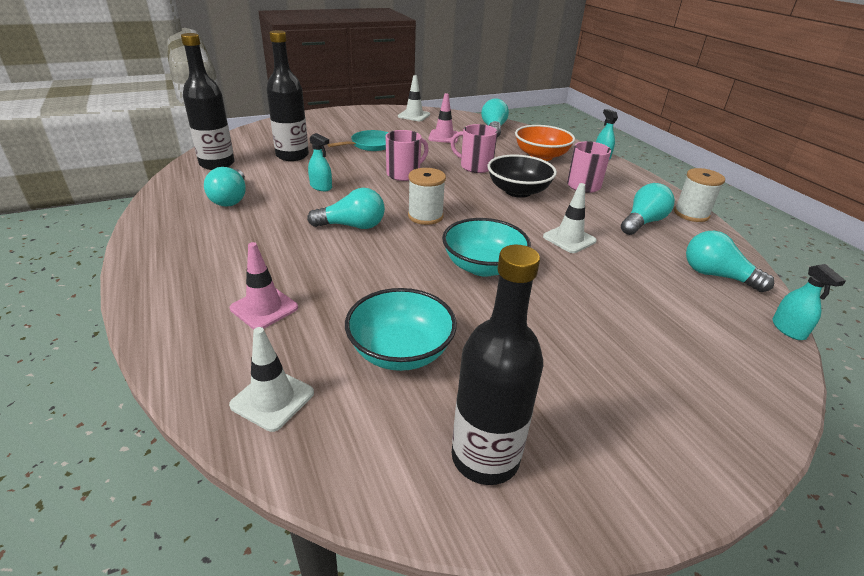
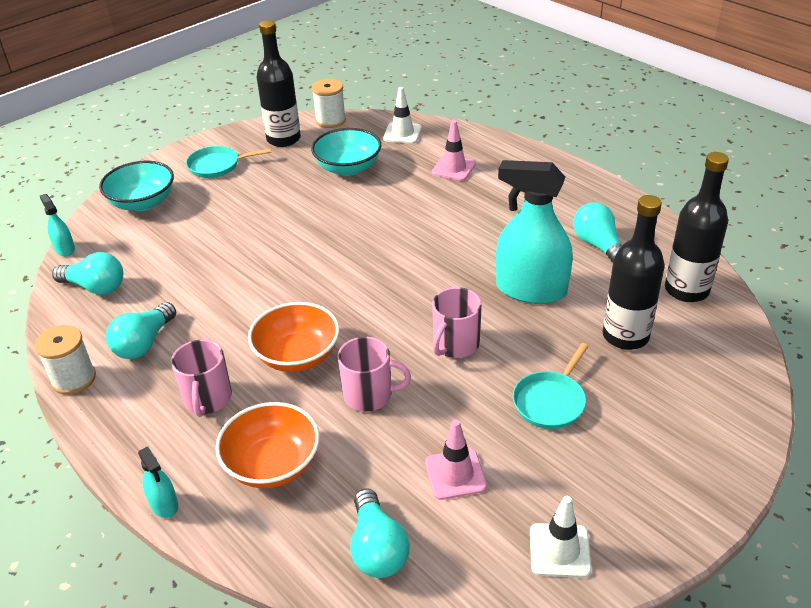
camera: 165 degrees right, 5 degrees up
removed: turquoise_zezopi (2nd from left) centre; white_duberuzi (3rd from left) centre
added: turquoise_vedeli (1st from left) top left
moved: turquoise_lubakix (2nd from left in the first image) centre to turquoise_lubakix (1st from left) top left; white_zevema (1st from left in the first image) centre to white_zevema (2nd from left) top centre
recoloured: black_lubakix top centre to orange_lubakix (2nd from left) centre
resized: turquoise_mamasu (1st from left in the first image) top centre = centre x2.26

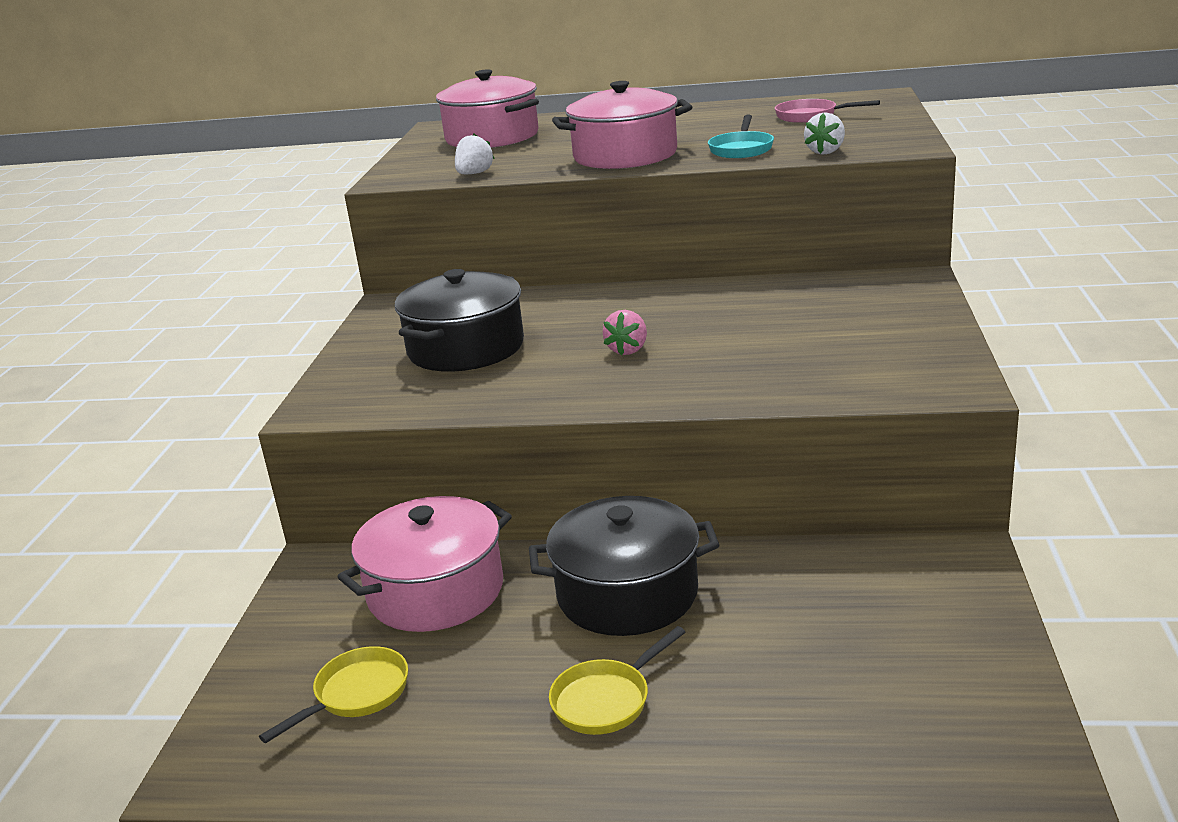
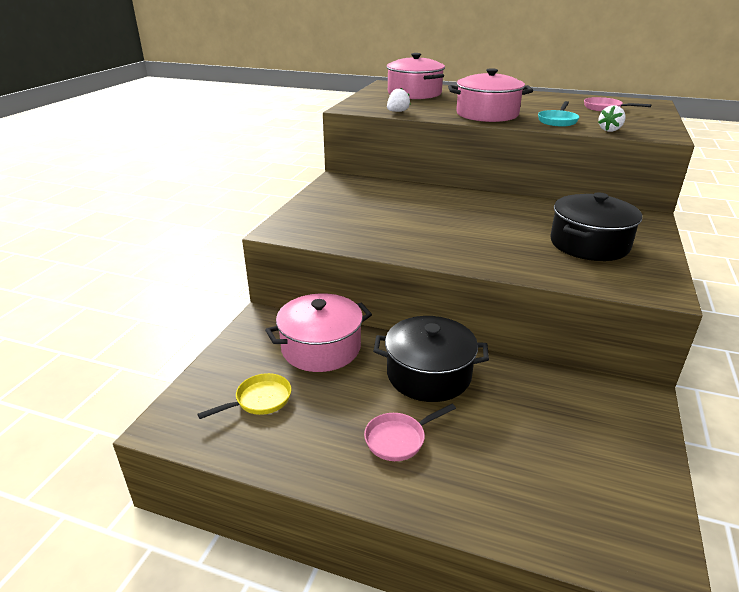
camera: 10 degrees right, 5 degrees up
removed: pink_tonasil centre
moved: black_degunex (1st from left in the first image) centre to black_degunex (2nd from left) middle right
recoloured: yellow_vedeli (2nd from left) bottom centre to pink_vedeli (1st from left) bottom centre

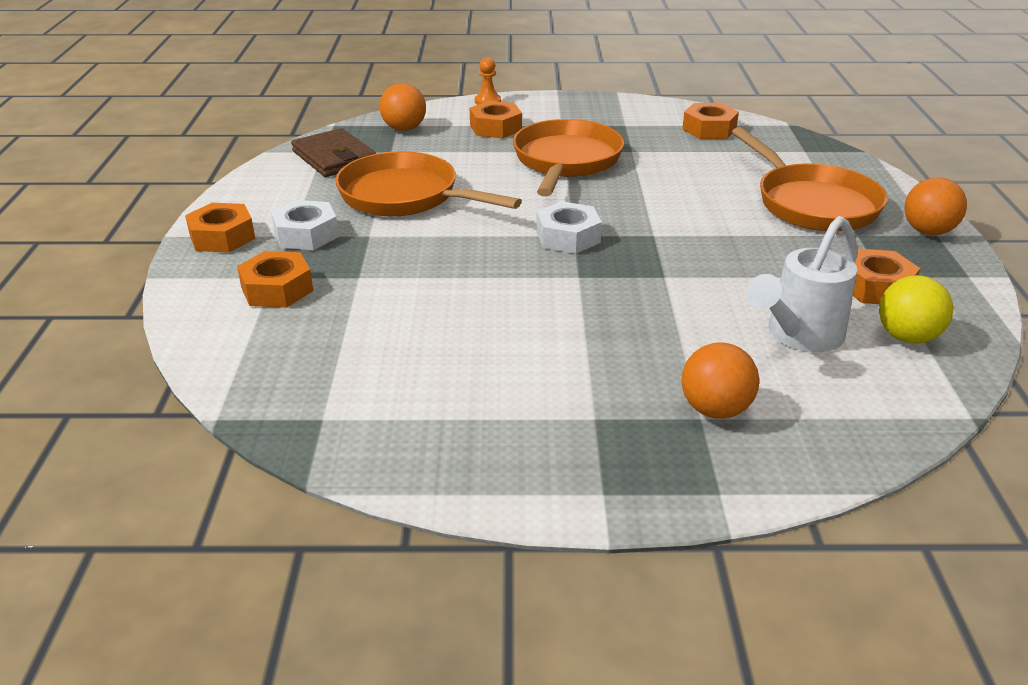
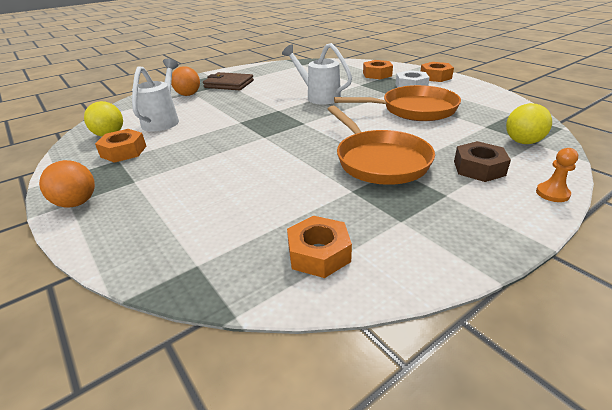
camera: 145 degrees right, 0 degrees up
removed: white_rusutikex (2nd from left) top centre; orange_vedeli (3rd from left) top right
added: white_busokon (2nd from left) top centre
moved: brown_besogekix top left to top centre
recoloured: orange_rusutikex (3rd from left) top centre to brown_rusutikex middle right; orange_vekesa (1st from left) top centre to yellow_vekesa (2nd from left) top right

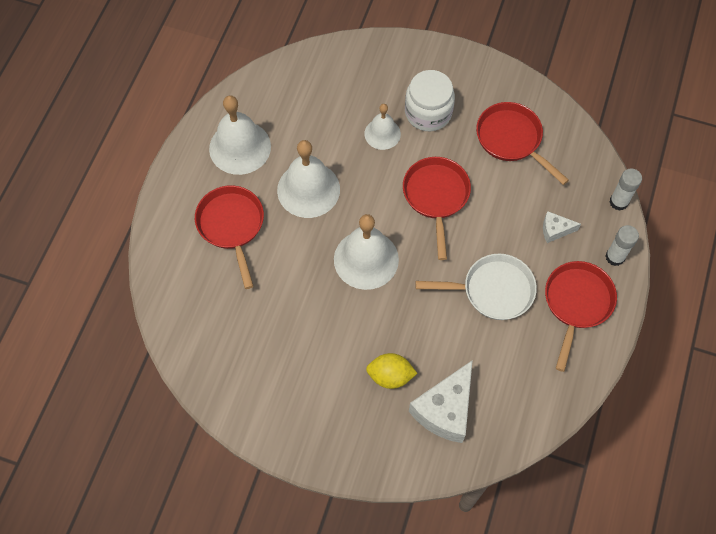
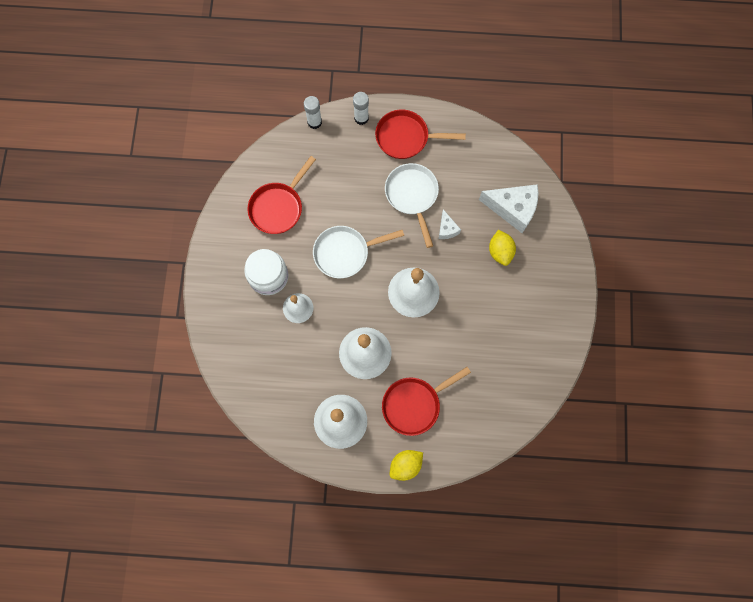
camera: 105 degrees left, 10 degrees up
added: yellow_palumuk (1st from left) bottom centre
moved: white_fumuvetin (2nd from left in the first image) middle right to white_fumuvetin (1st from left) centre
recoloured: red_vedeli (2nd from left) centre to white_vedeli (1st from left) centre

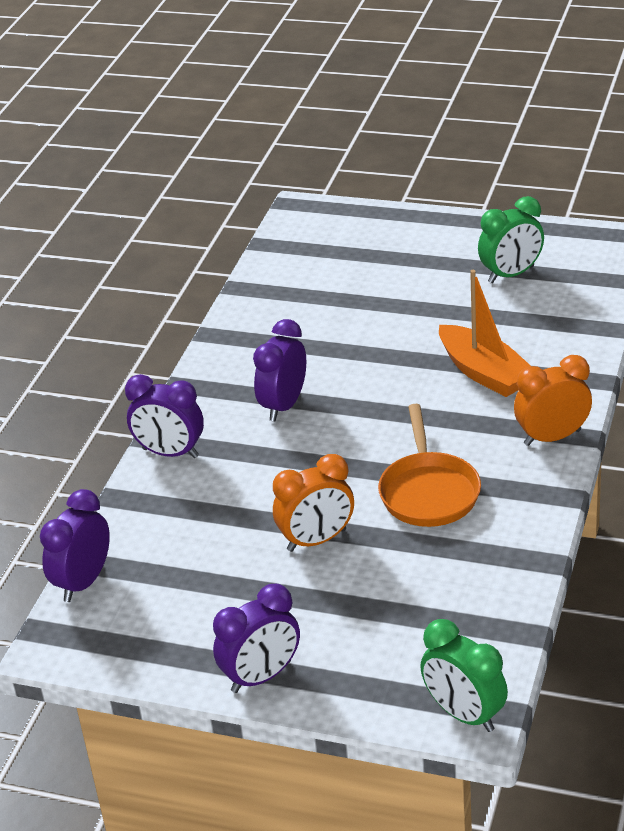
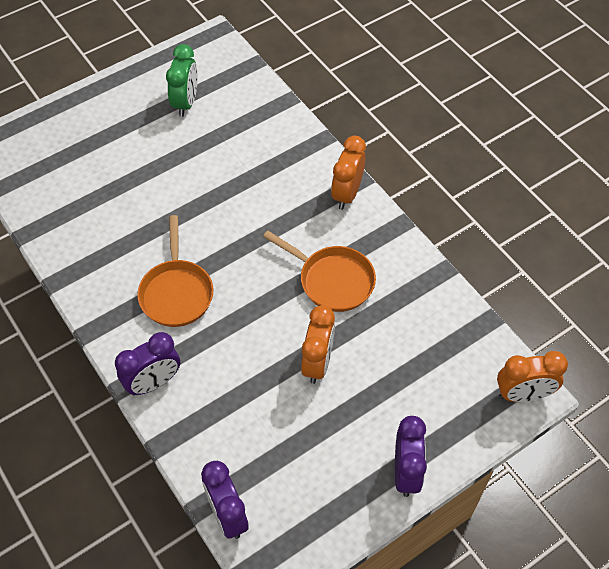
camera: 55 degrees left, 20 degrees up
removed: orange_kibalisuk middle right
replaced: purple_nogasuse (4th from left) centre to orange_vedeli (1st from left) middle left
recoloured: green_nogasuse (1st from left) bottom right to orange_nogasuse (3rd from left) middle right

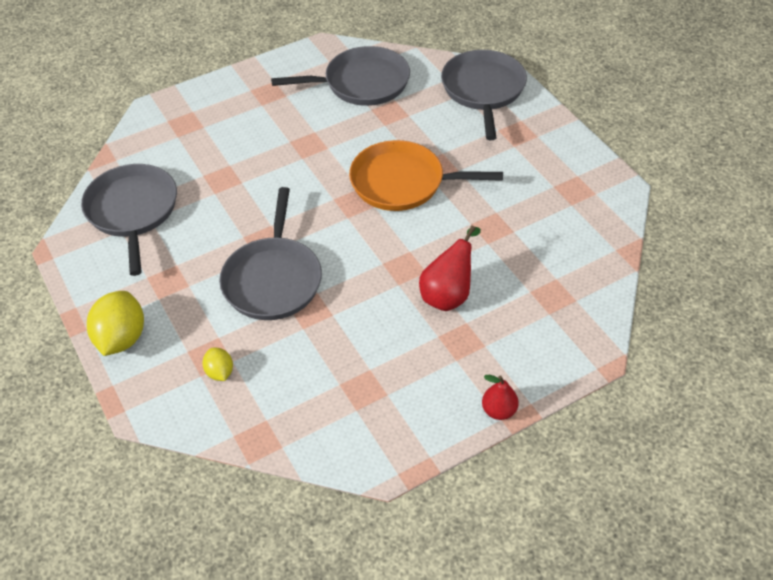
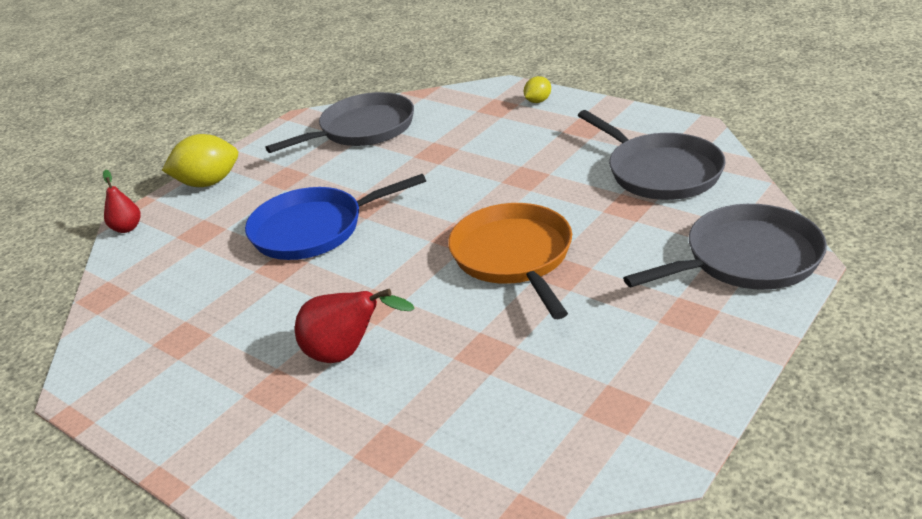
camera: 70 degrees right, 15 degrees down
moved: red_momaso (2nd from left in the first image) bottom centre to red_momaso (1st from left) middle left; yellow_palumuk (2nd from left) middle left to top centre
recoloured: grey_vedeli (2nd from left) centre to blue_vedeli centre

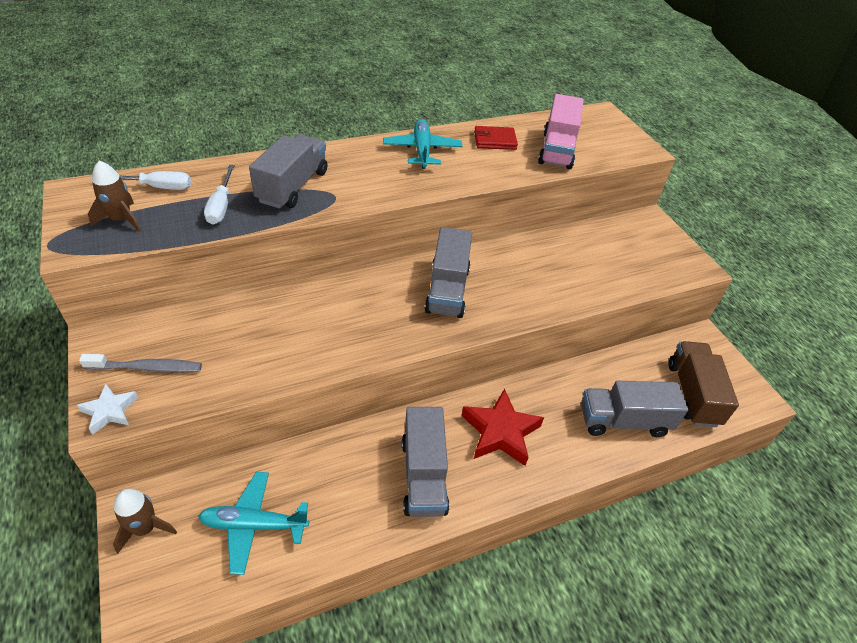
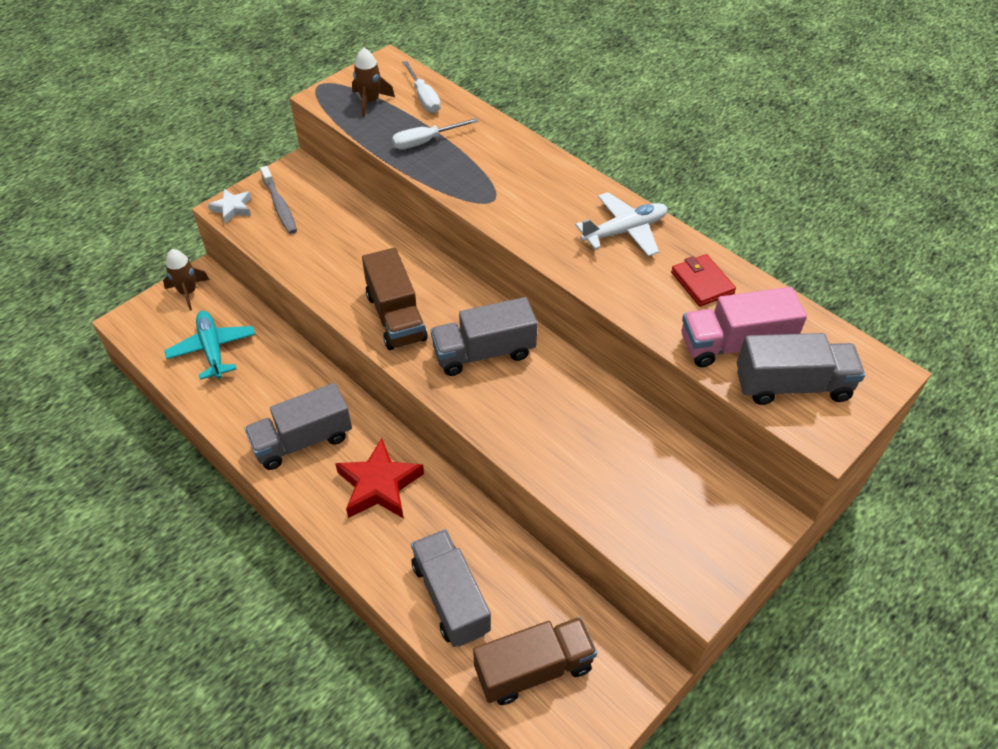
camera: 70 degrees right, 5 degrees up
added: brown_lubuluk (1st from left) centre
moved: grey_lubuluk (1st from left in the first image) top centre to grey_lubuluk (4th from left) middle right
recoloured: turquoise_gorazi (2nd from left) top centre to white_gorazi top centre

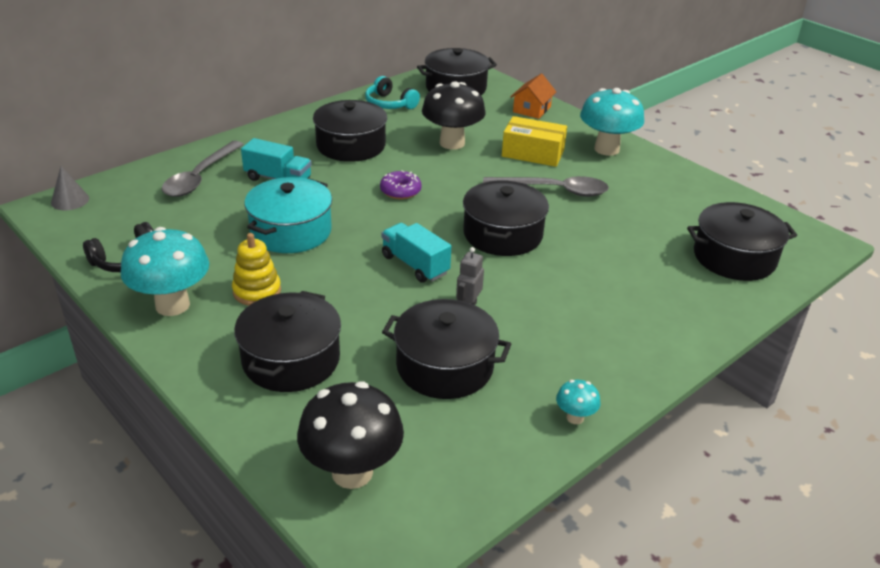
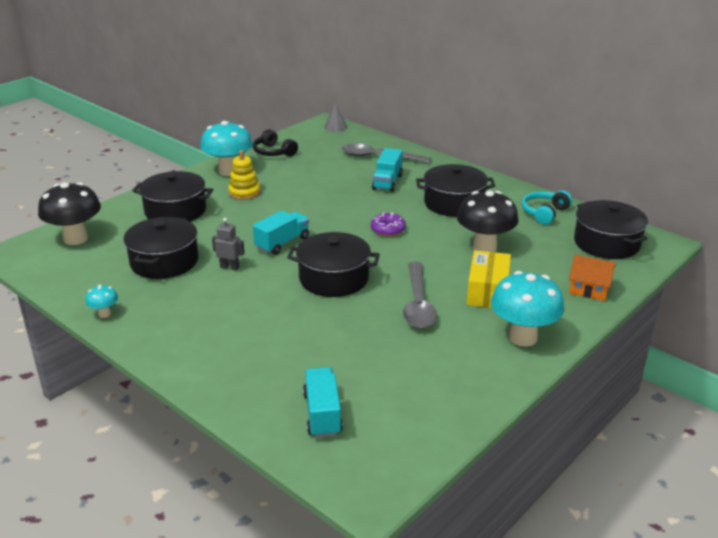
camera: 85 degrees right, 5 degrees down
removed: turquoise_degunex middle left
replaced: black_degunex (6th from left) middle right to turquoise_lubuluk (2nd from left) bottom centre

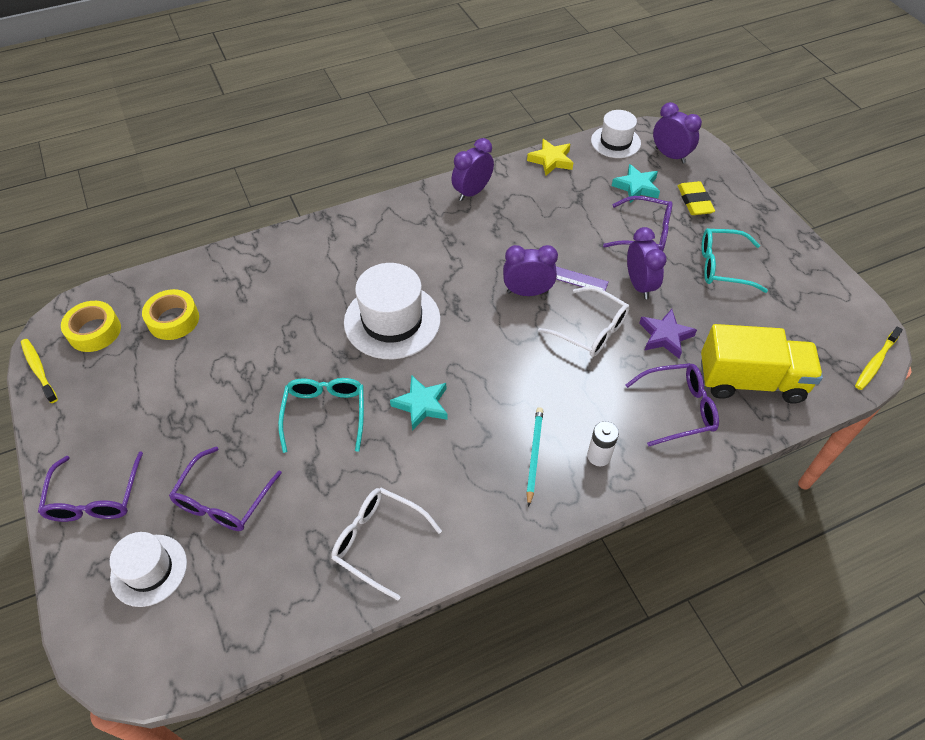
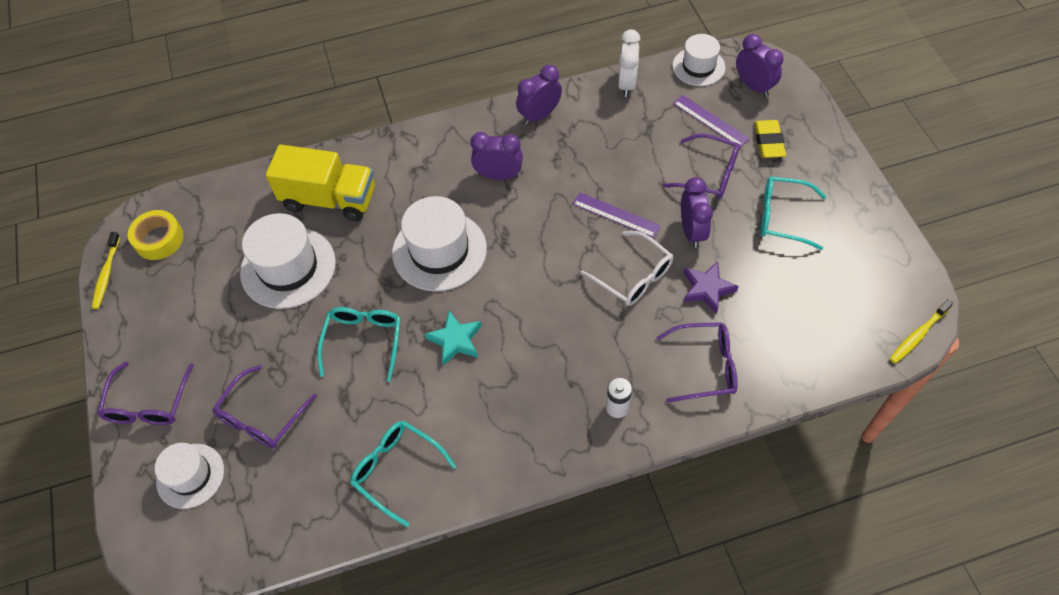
camera: 10 degrees right, 5 degrees up
removed: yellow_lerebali (2nd from left) middle left; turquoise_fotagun centre
added: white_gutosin (2nd from left) middle left
moved: yellow_lubuluk middle right to top left; purple_nogasuse (2nd from left in the first image) centre to purple_nogasuse (1st from left) top centre
replaced: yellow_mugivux top centre to white_nogasuse top centre; turquoise_mugivux (2nd from left) top right to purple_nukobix (2nd from left) top right
recoloured: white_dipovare (1st from left) bottom centre to turquoise_dipovare (2nd from left) bottom centre
turned: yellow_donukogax (1st from left) middle left = middle left 150 degrees counterclockwise

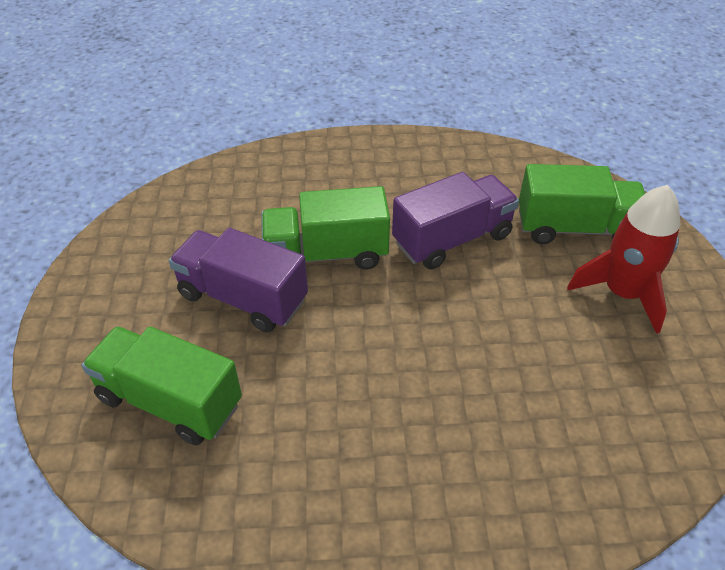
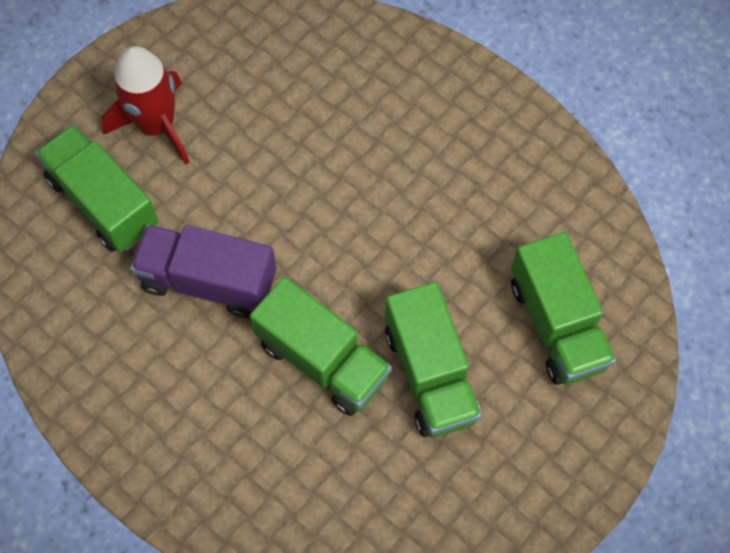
camera: 135 degrees left, 20 degrees up
recoloured: purple_lubuluk (1st from left) middle left to green_lubuluk (3rd from left) centre

